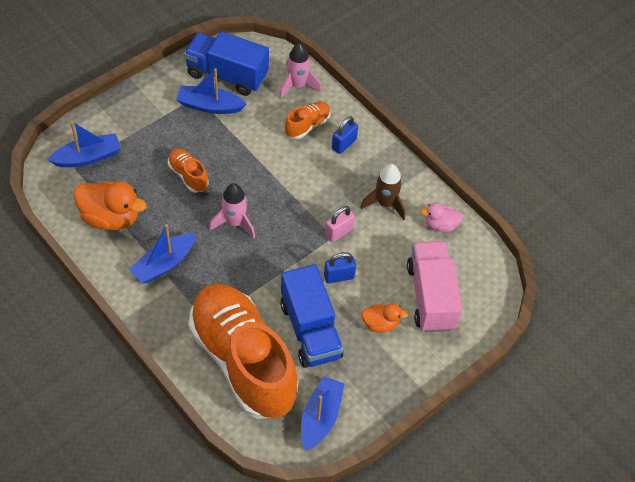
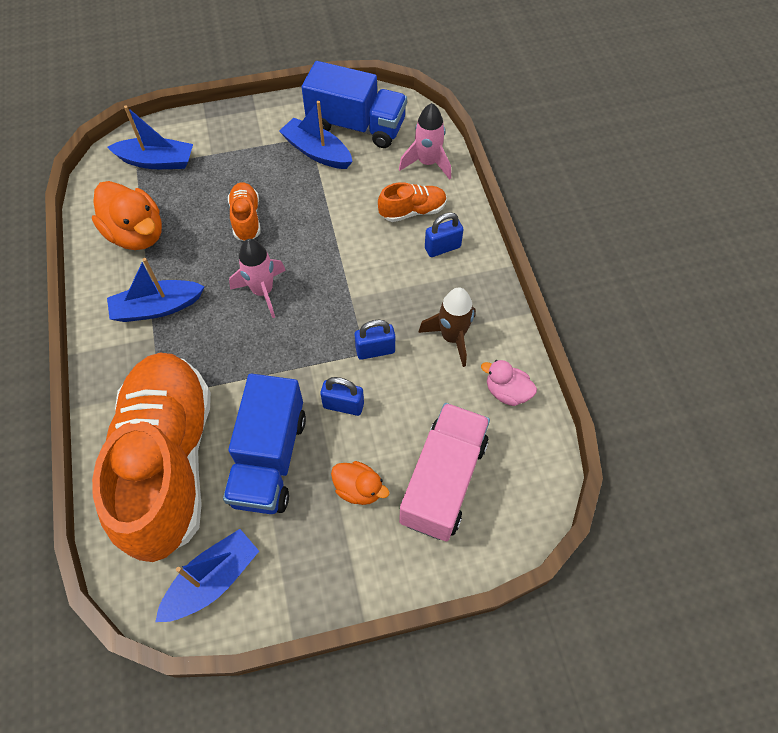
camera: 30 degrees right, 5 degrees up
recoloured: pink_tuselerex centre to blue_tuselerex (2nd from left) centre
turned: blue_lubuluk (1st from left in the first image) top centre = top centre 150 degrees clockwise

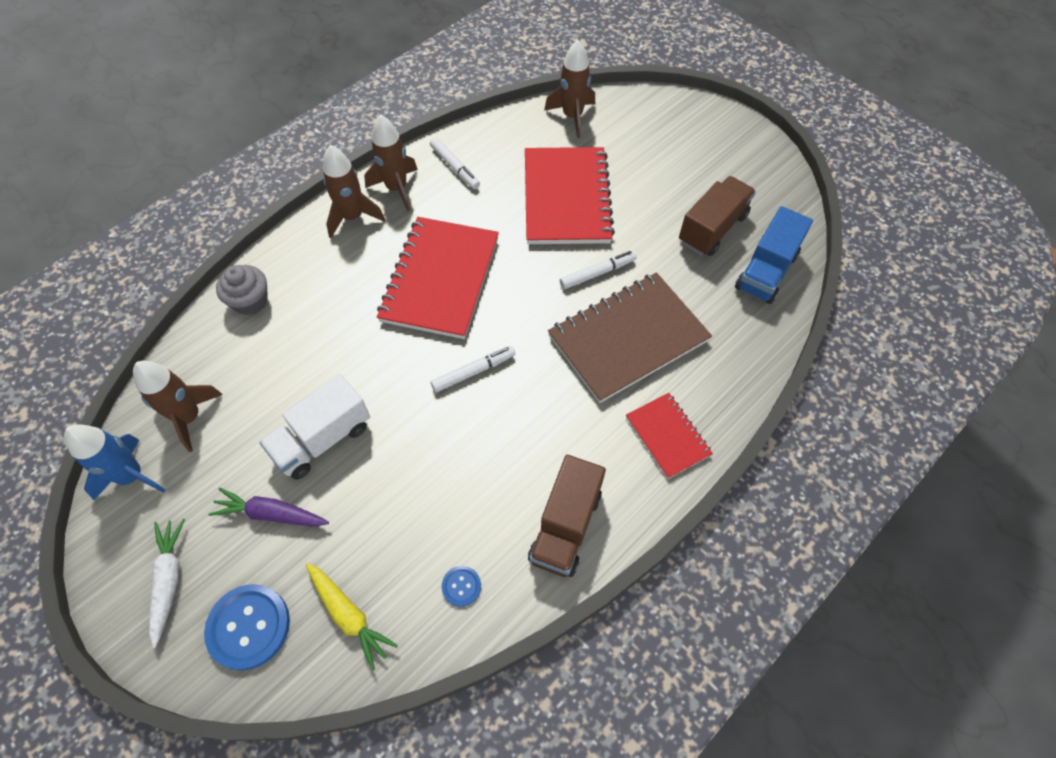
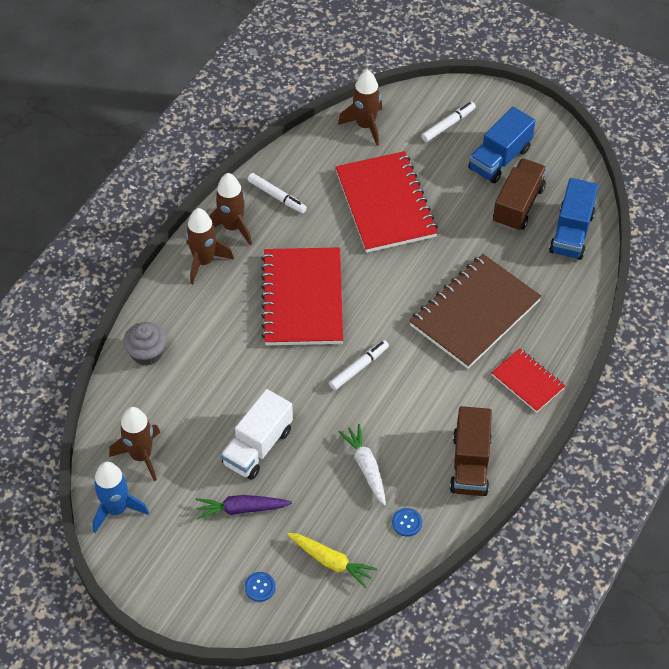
camera: 15 degrees left, 5 degrees down
added: blue_lubuluk (1st from left) top right
moved: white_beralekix bottom left to bottom centre; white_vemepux (3rd from left) centre to top right
resized: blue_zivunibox (1st from left) bottom left = bottom centre x0.50

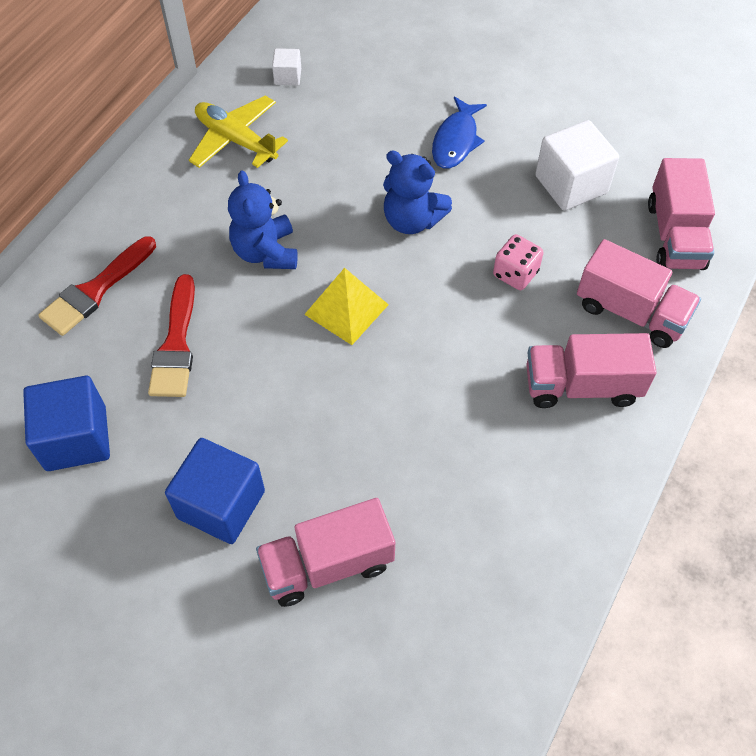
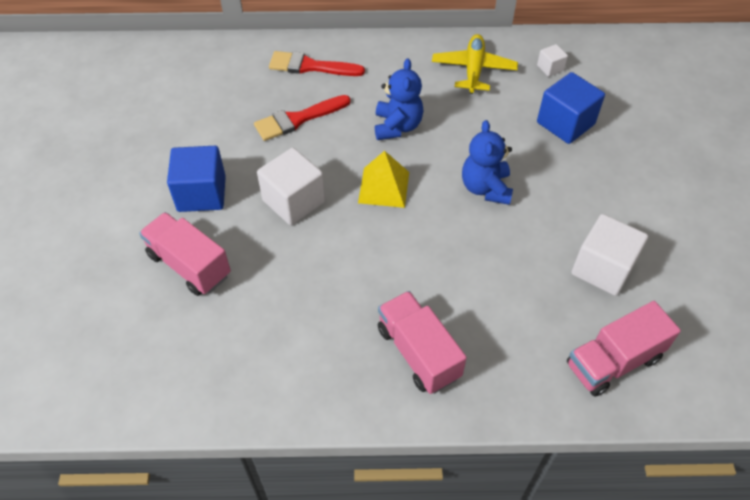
camera: 60 degrees right, 5 degrees down
removed: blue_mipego top centre; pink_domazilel middle right; pink_lubuluk (3rd from left) middle right
added: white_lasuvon (1st from left) centre
moved: blue_lasuvon (1st from left in the first image) middle left to blue_lasuvon (2nd from left) top right
turned: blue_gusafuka (1st from left) top centre = top centre 135 degrees clockwise

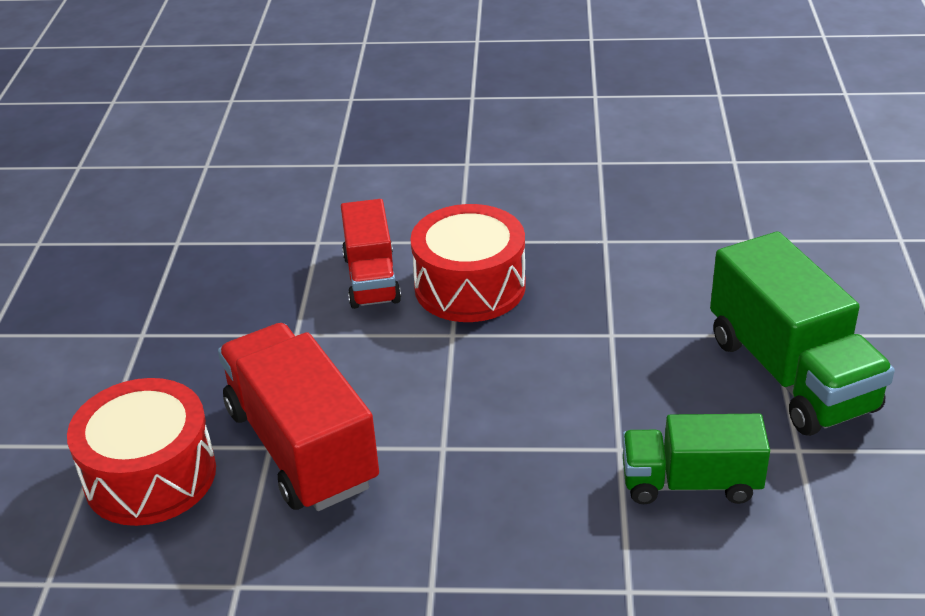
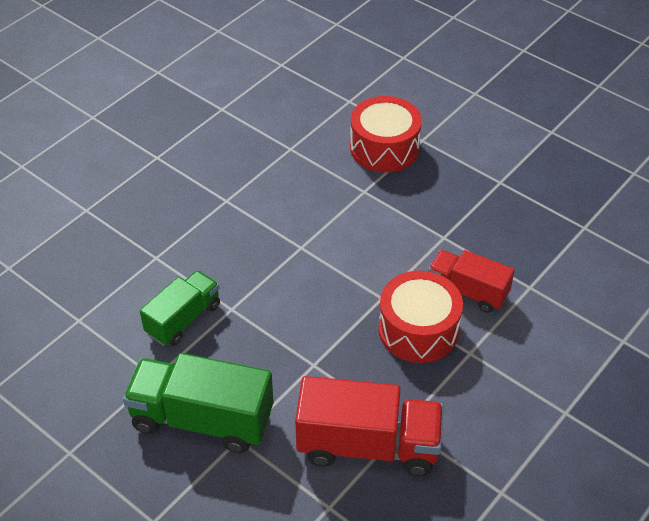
camera: 125 degrees right, 10 degrees up
moved: red_lubuluk (1st from left) bottom left to bottom centre

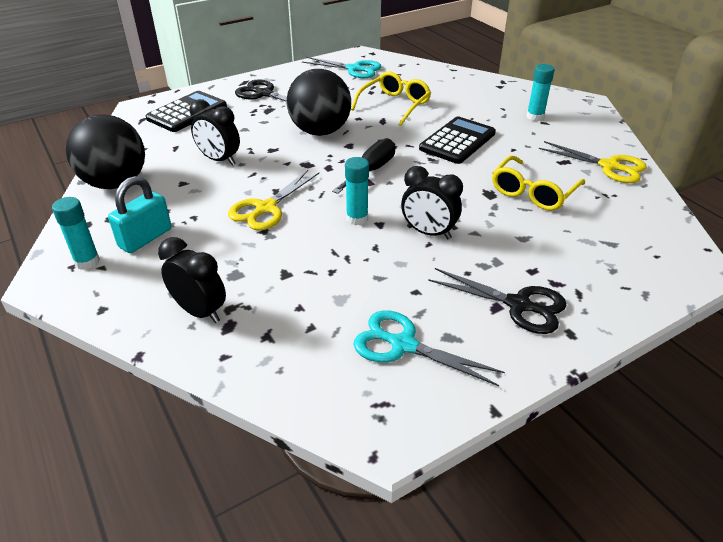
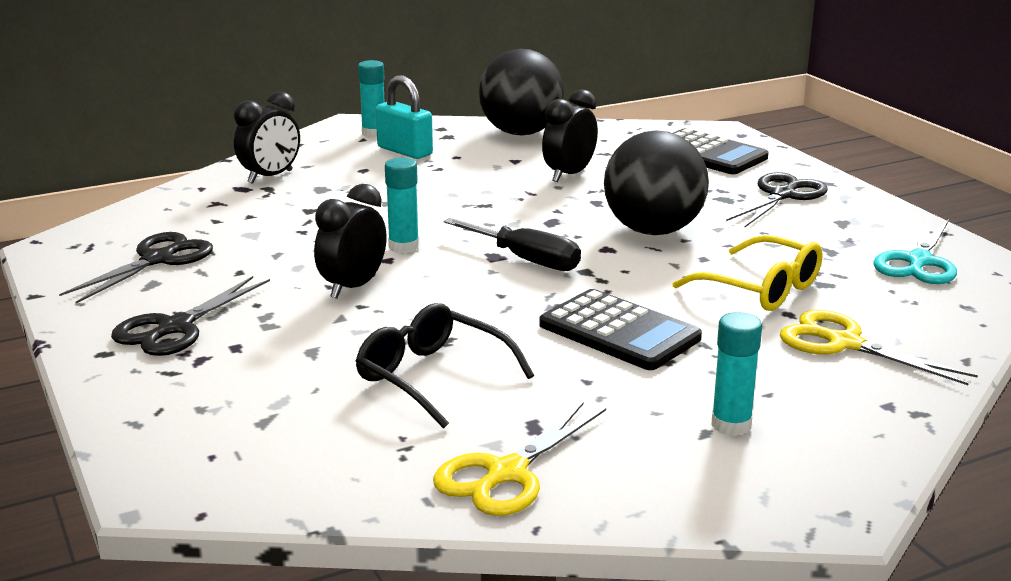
camera: 95 degrees right, 15 degrees down
moved: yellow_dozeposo (1st from left in the first image) centre to yellow_dozeposo (2nd from left) middle right
recoloured: turquoise_dozeposo (2nd from left) centre to black_dozeposo (1st from left) middle left; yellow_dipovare (2nd from left) middle right to black_dipovare centre

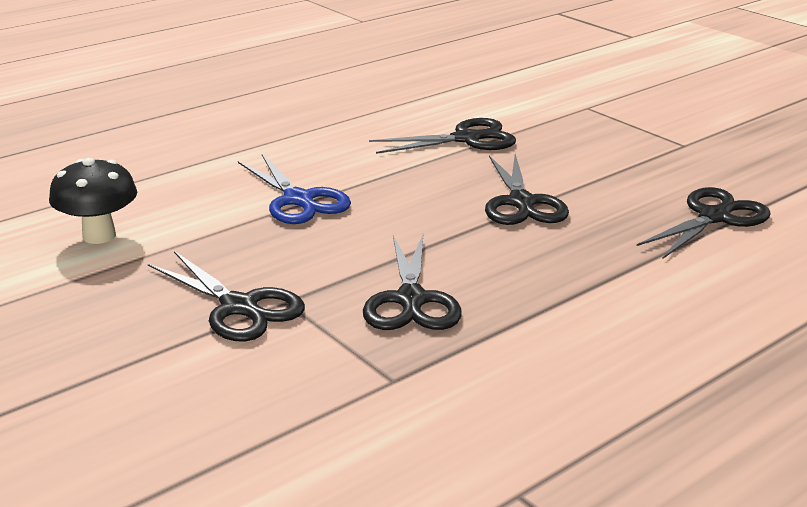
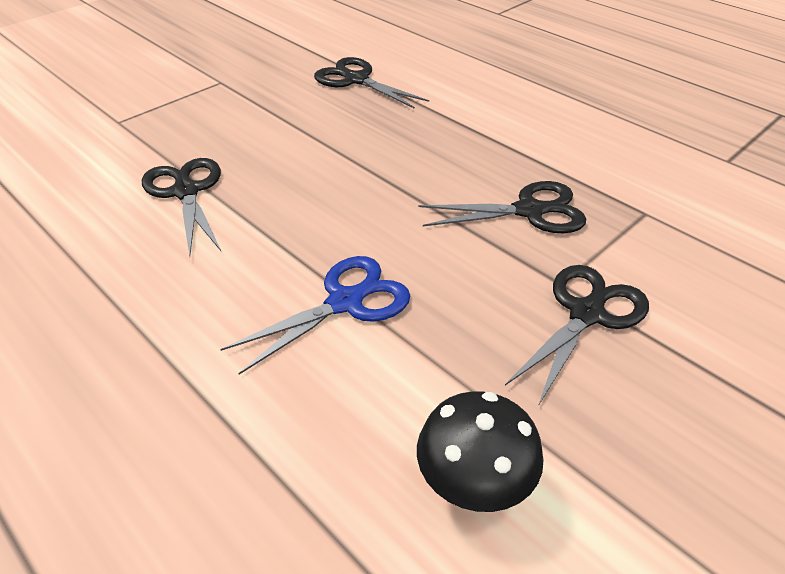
camera: 95 degrees left, 15 degrees up
removed: black_dozeposo (4th from left) centre

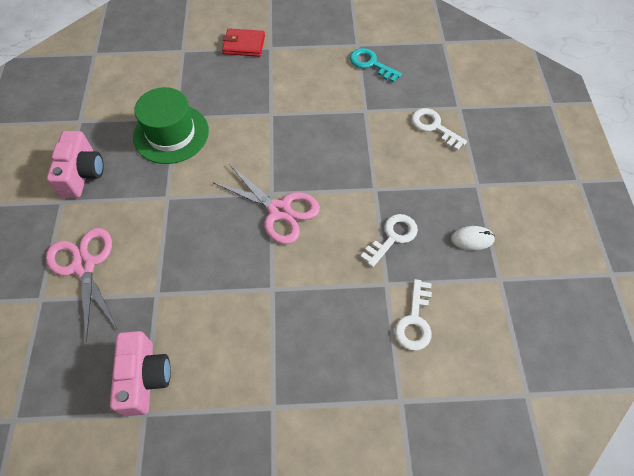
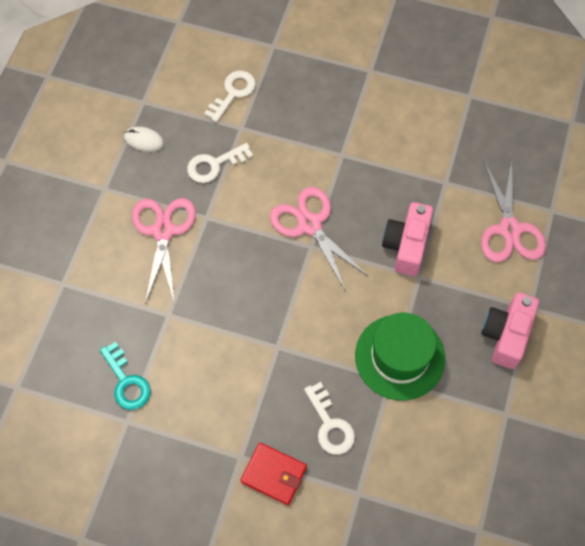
camera: 160 degrees left, 5 degrees up
added: pink_dozeposo (1st from left) middle left
moved: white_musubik (3rd from left) top right to bottom centre; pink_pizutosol (2nd from left in the first image) bottom left to pink_pizutosol (1st from left) middle right

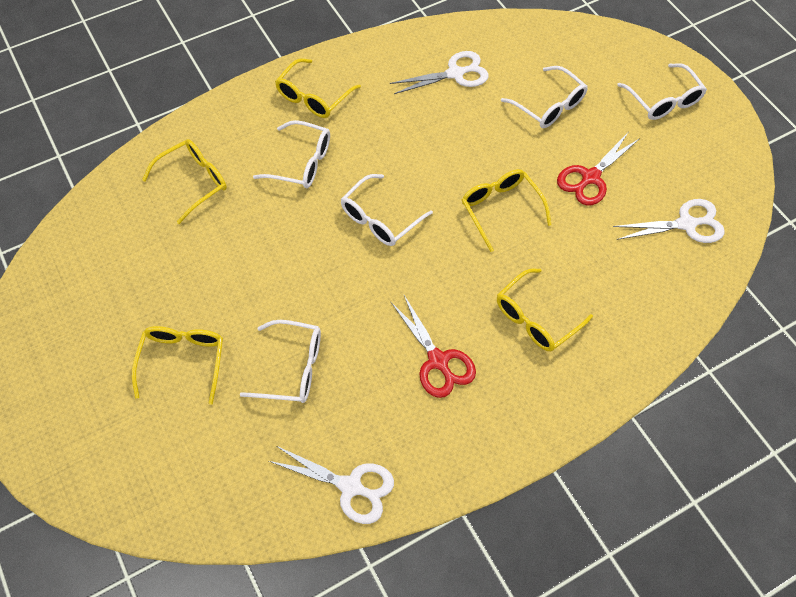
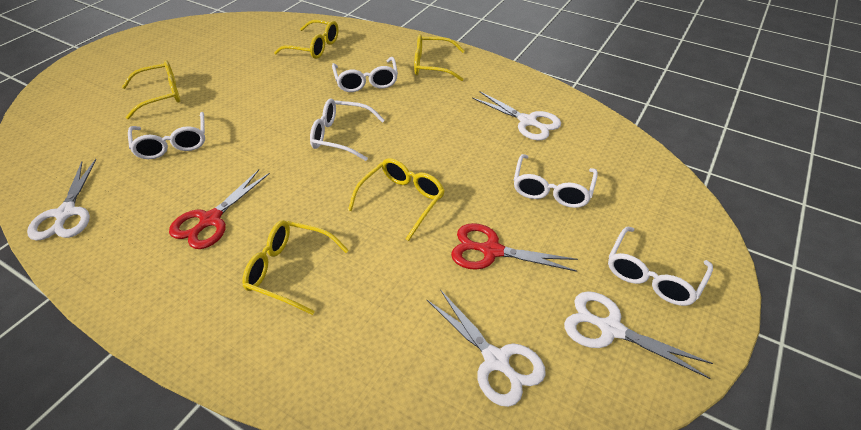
camera: 60 degrees right, 15 degrees down
added: white_dozeposo (4th from left) bottom right

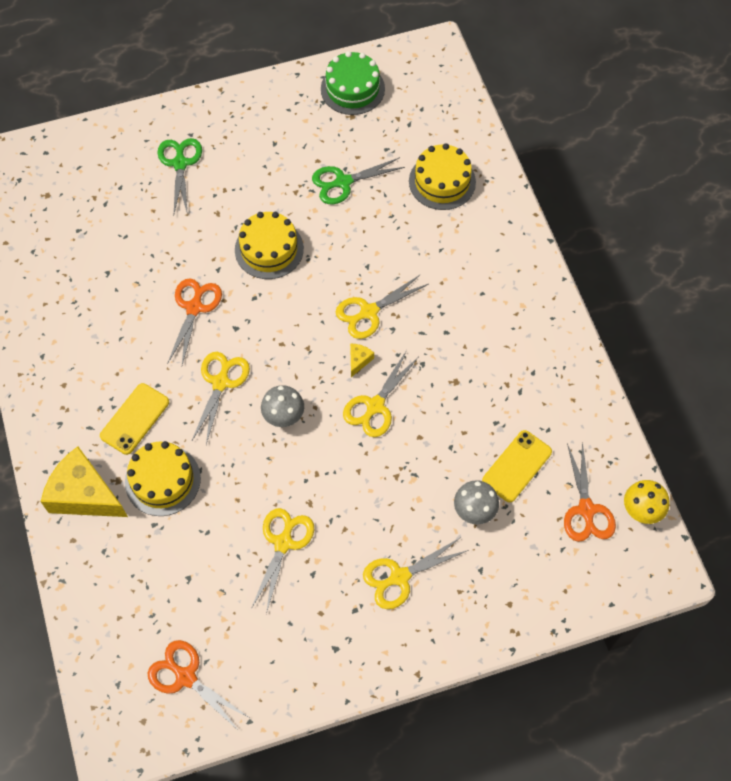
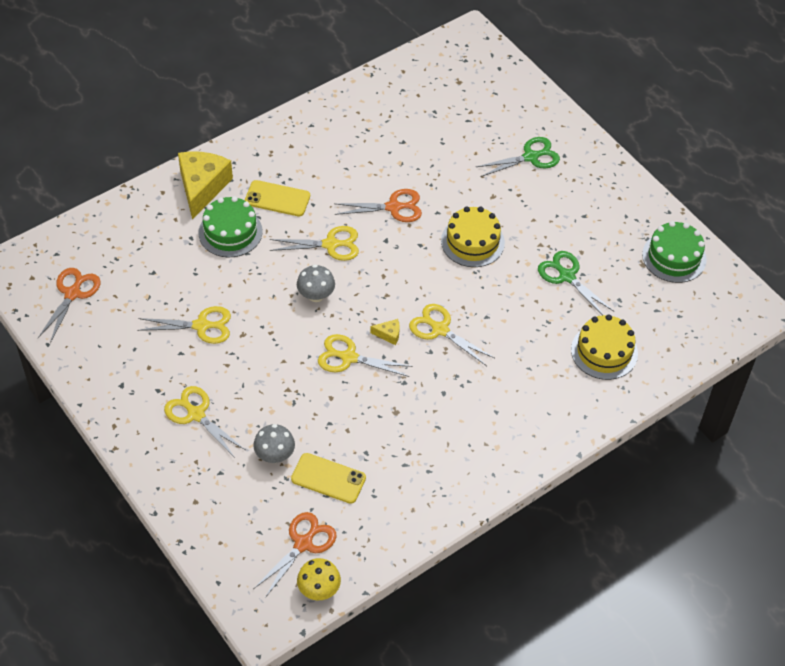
camera: 70 degrees right, 10 degrees down
recoloured: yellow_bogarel (1st from left) middle left to green_bogarel (1st from left) middle left
turned: orange_dozeposo (3rd from left in the first image) middle right = bottom centre 150 degrees clockwise

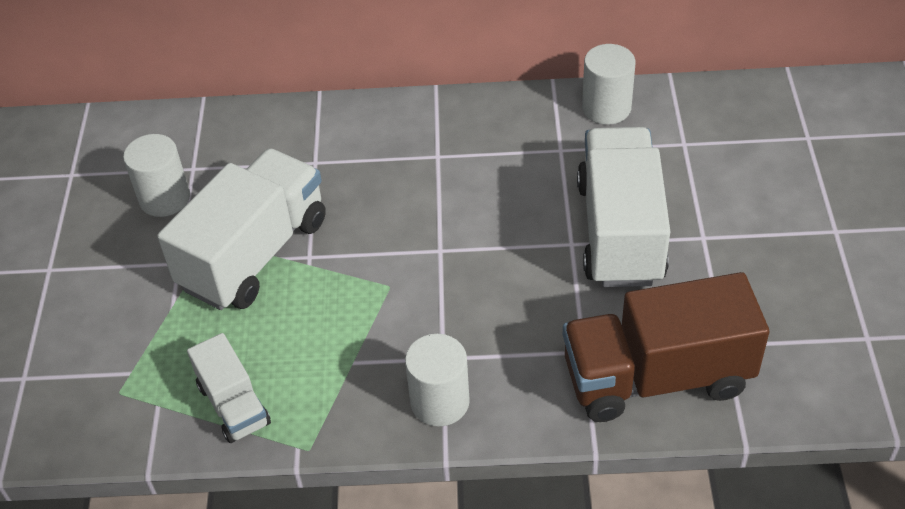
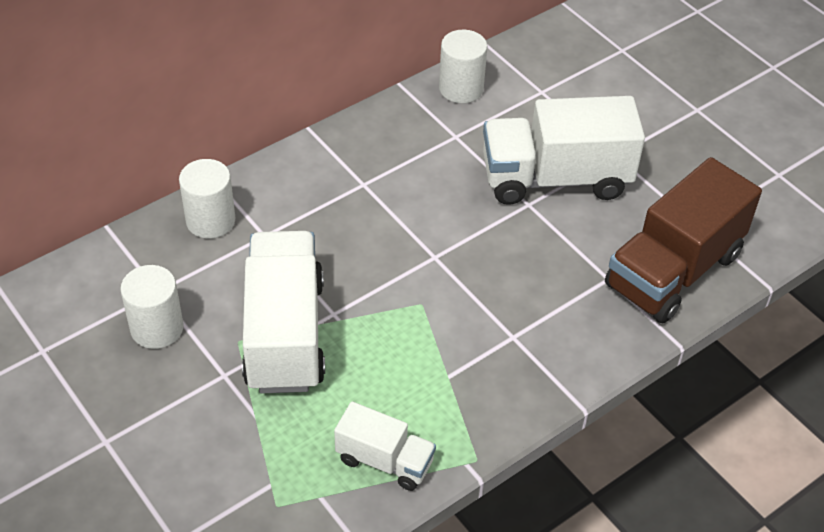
camera: 40 degrees left, 0 degrees up
moved: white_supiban (2nd from left) bottom centre to middle left
turned: white_lubuluk (3rd from left) middle right = top right 60 degrees counterclockwise

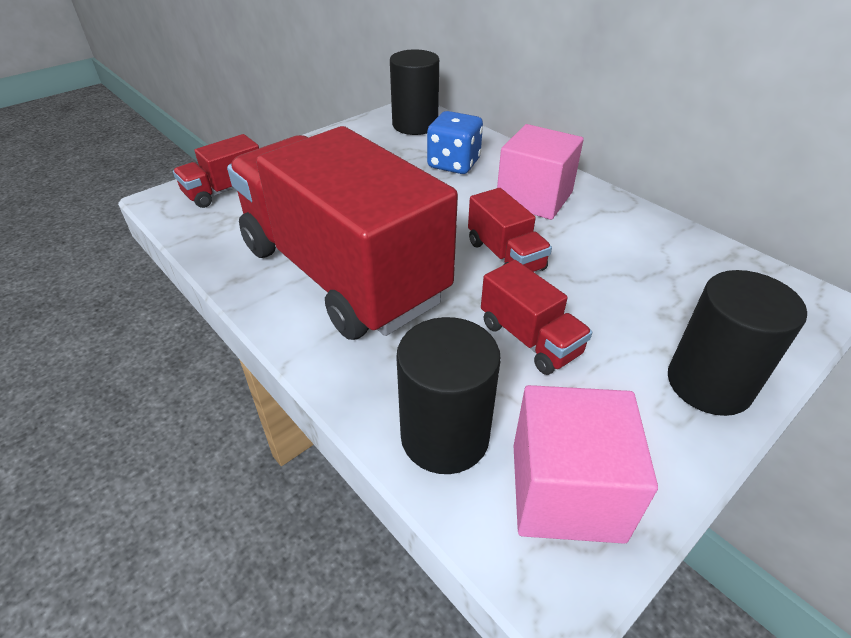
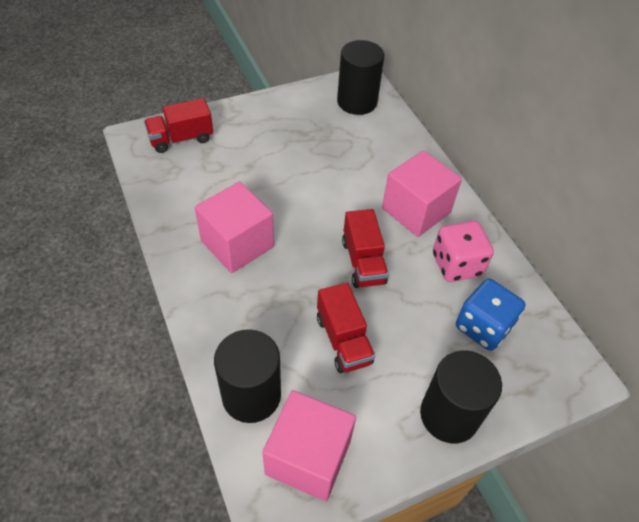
camera: 15 degrees right, 10 degrees up
added: pink_domazilel middle right
moved: blue_domazilel top centre to middle right
replaced: red_lubuluk (2nd from left) centre to pink_lasuvon (1st from left) centre

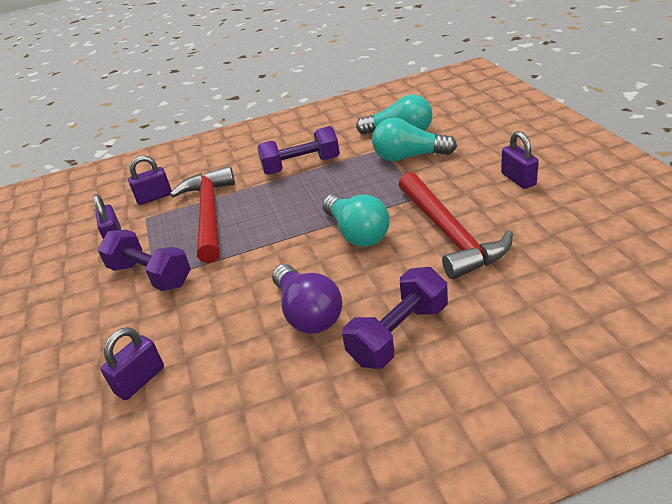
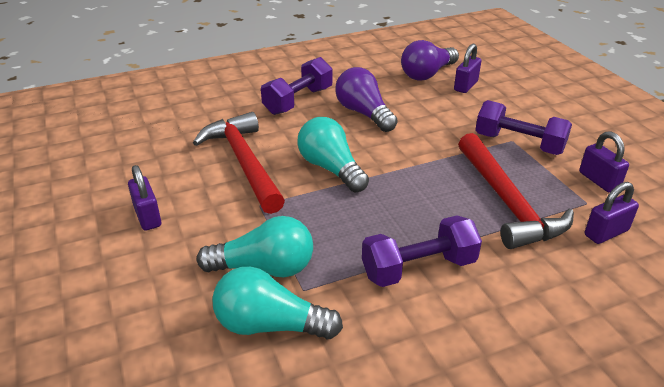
camera: 170 degrees right, 0 degrees up
added: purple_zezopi (2nd from left) top centre

